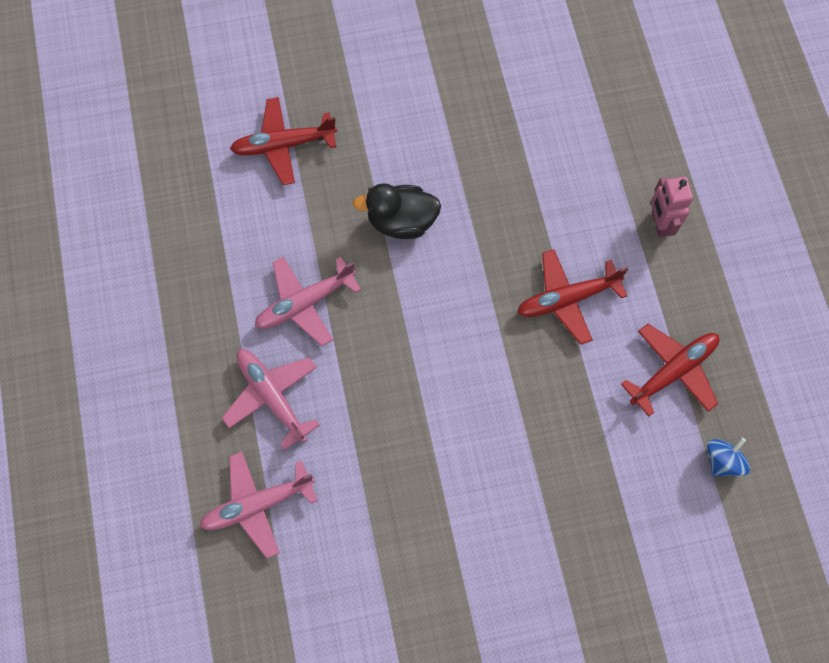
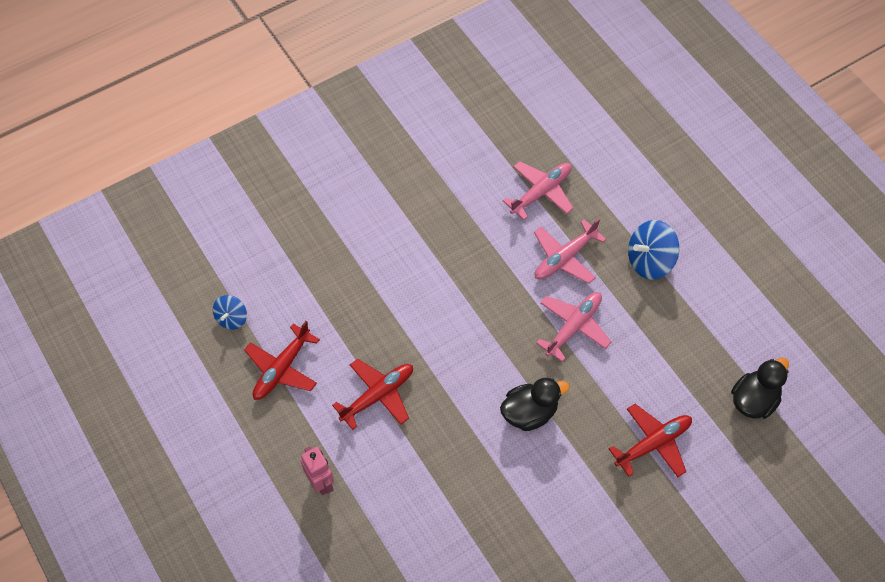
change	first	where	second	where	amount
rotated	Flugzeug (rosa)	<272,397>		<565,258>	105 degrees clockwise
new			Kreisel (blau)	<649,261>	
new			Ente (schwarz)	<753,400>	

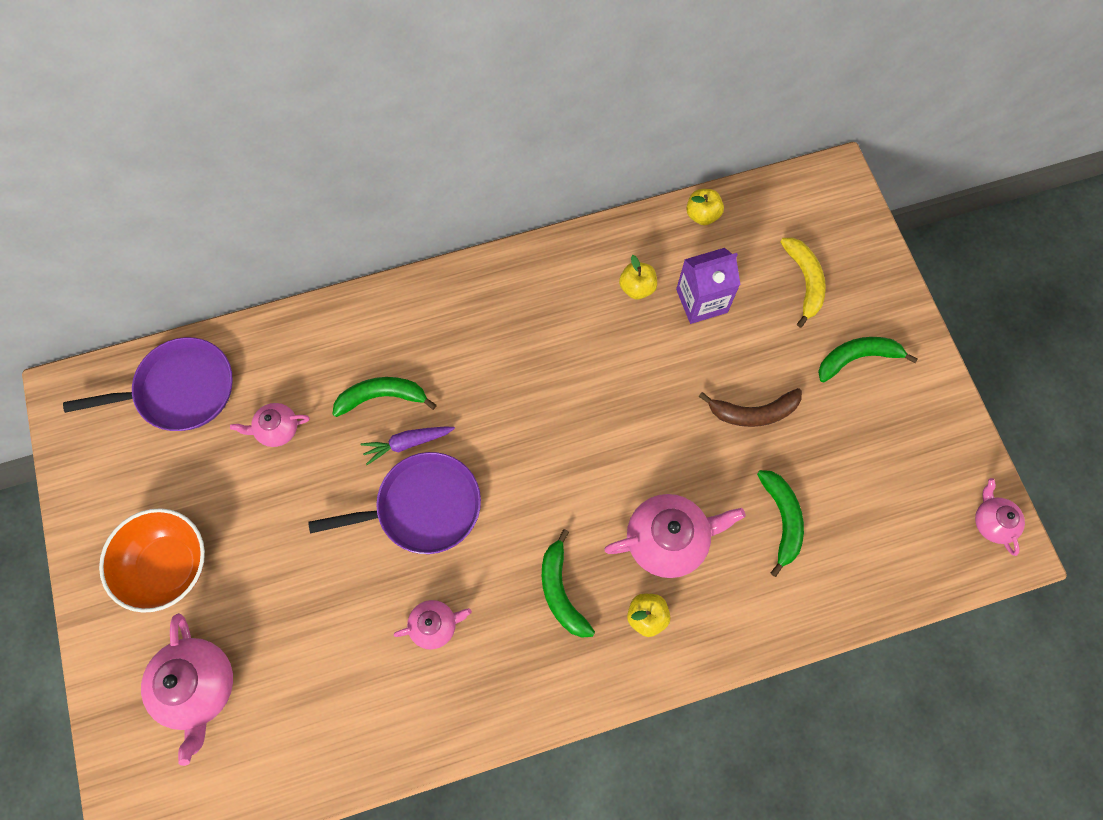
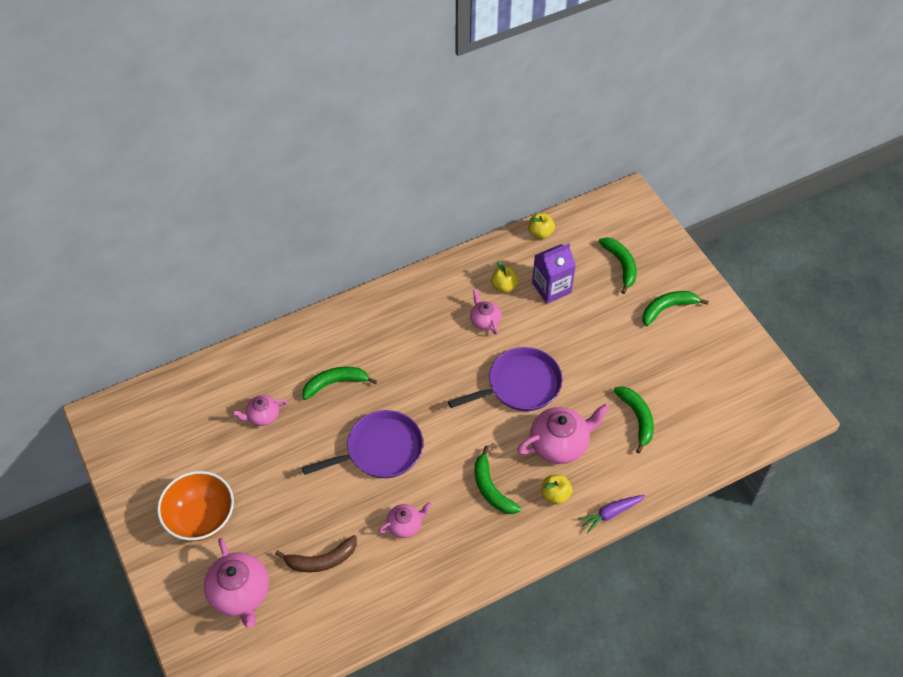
change	first	where	second	where	amount
shifted	Pfanne (lila)	<180,390>		<520,385>	
shifted	Karotte (lila)	<407,443>		<610,513>	
shifted	Banane (braun)	<753,412>		<321,560>	
repainted	Banane (gelb)	<804,281>	Banane (grün)	<621,265>	
shifted	Teekanne (rosa)	<992,522>		<485,320>	

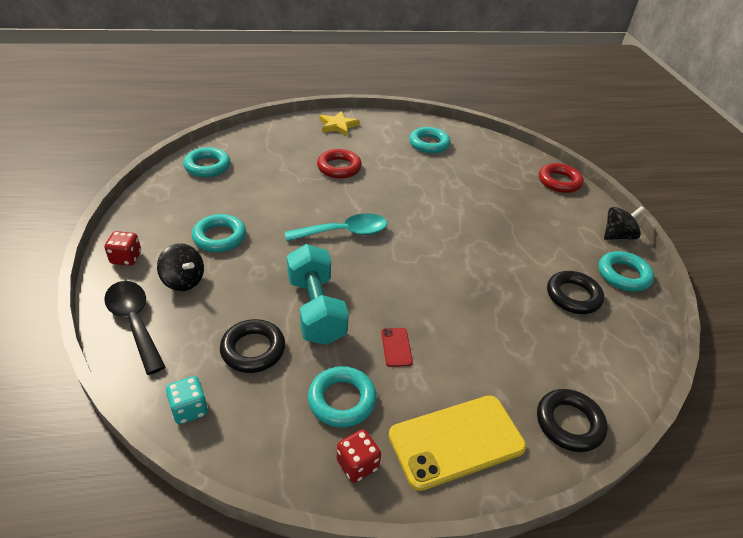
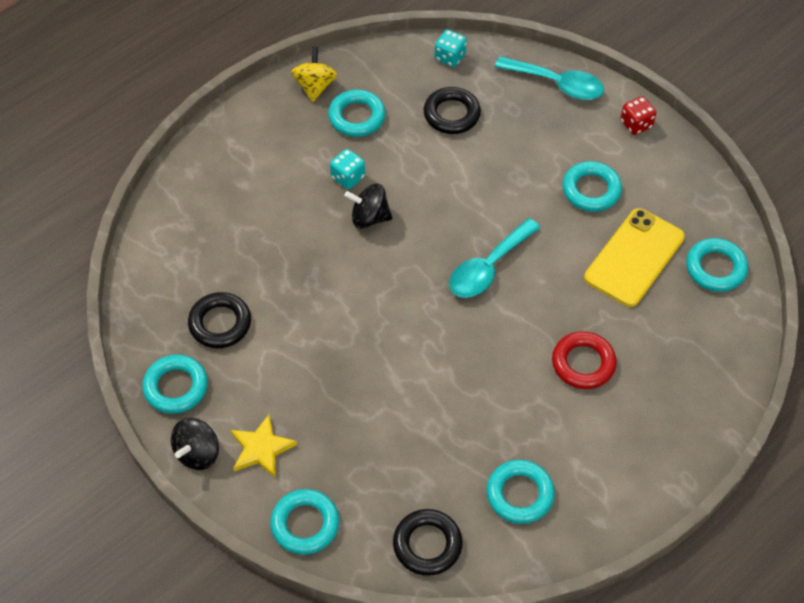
change	first	where	second	where	amount
repainted	Löffel (schwarz)	<134,322>	Löffel (türkis)	<557,84>	
shifted	Kreisel (schwarz)	<183,281>		<369,217>	
gone	Hantel (türkis)	<316,309>			
shifted	Stern (gelb)	<338,126>		<261,448>	
swapped	Spielwürfel (rot)	<357,464>	Kreisel (gelb)	<315,86>	
swapped	Handy (rot)	<396,347>	Spielwürfel (türkis)	<348,177>	
shifted	Handy (gelb)	<456,441>		<634,257>	
shifted	Ring (schwarz)	<569,423>		<427,545>	
repainted	Ring (rot)	<559,182>	Ring (türkis)	<305,524>	

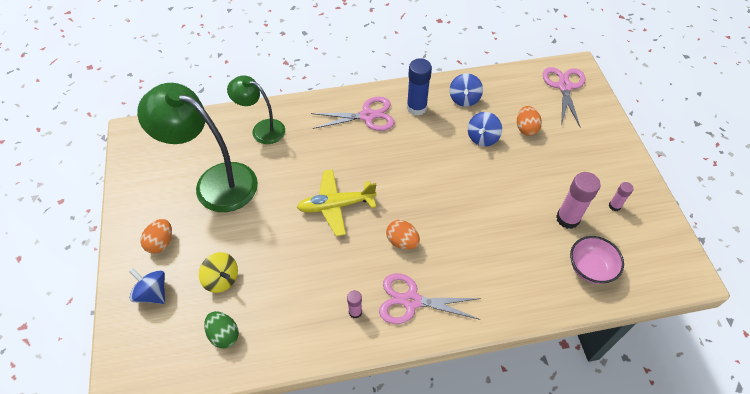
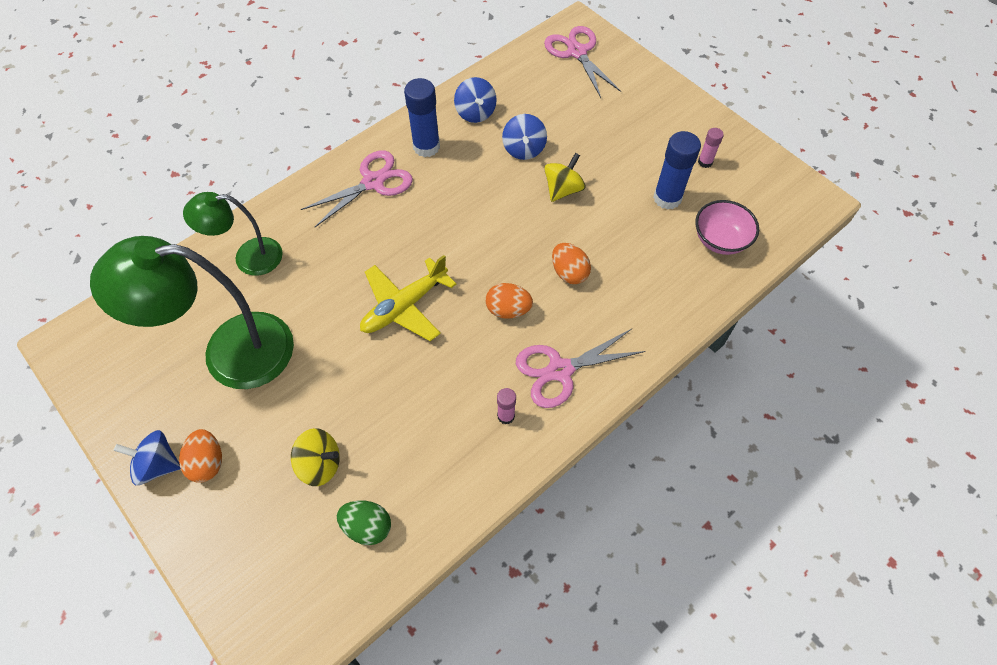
change	first	where	second	where	amount
shifted	Kreisel (blau)	<153,293>		<158,465>	
shifted	Ei (orange)	<526,128>		<569,273>	
repainted	Klebestift (rosa)	<567,219>	Klebestift (blau)	<667,198>	
new			Kreisel (gelb)	<563,189>	

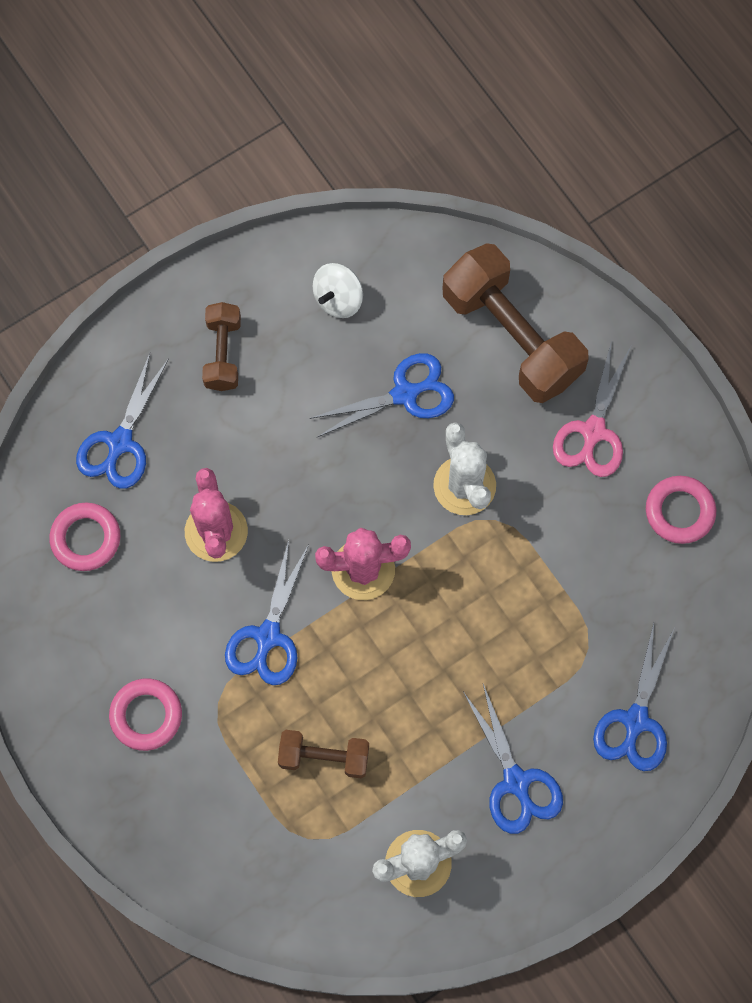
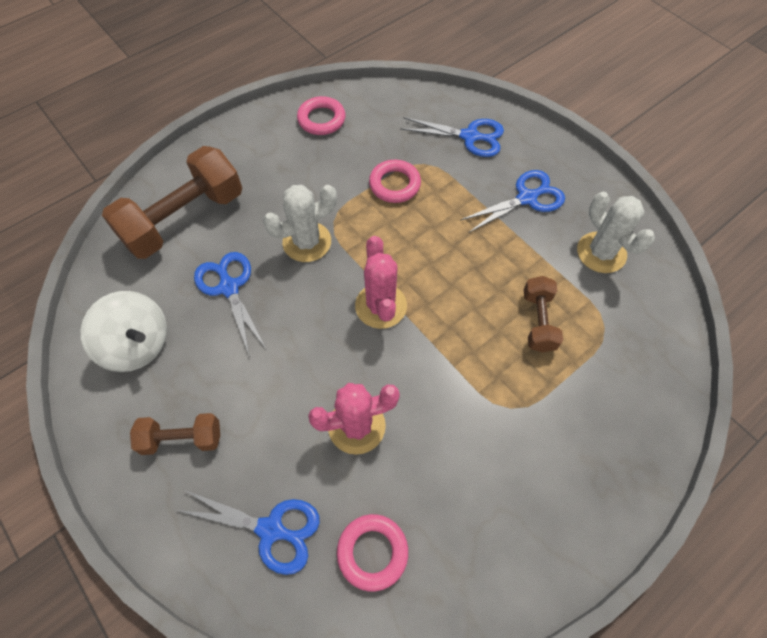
change	first	where	second	where	amount
shifted	Ring (rosa)	<146,715>		<394,184>	
gone	Schere (blau)	<268,637>			
scaled	Kreisel (weiß)	<338,299>		<137,344>	x1.54
gone	Schere (rosa)	<593,432>			

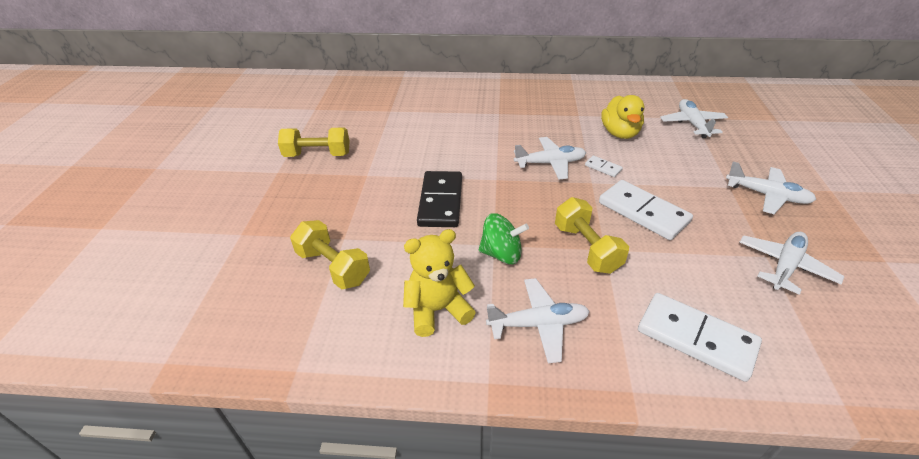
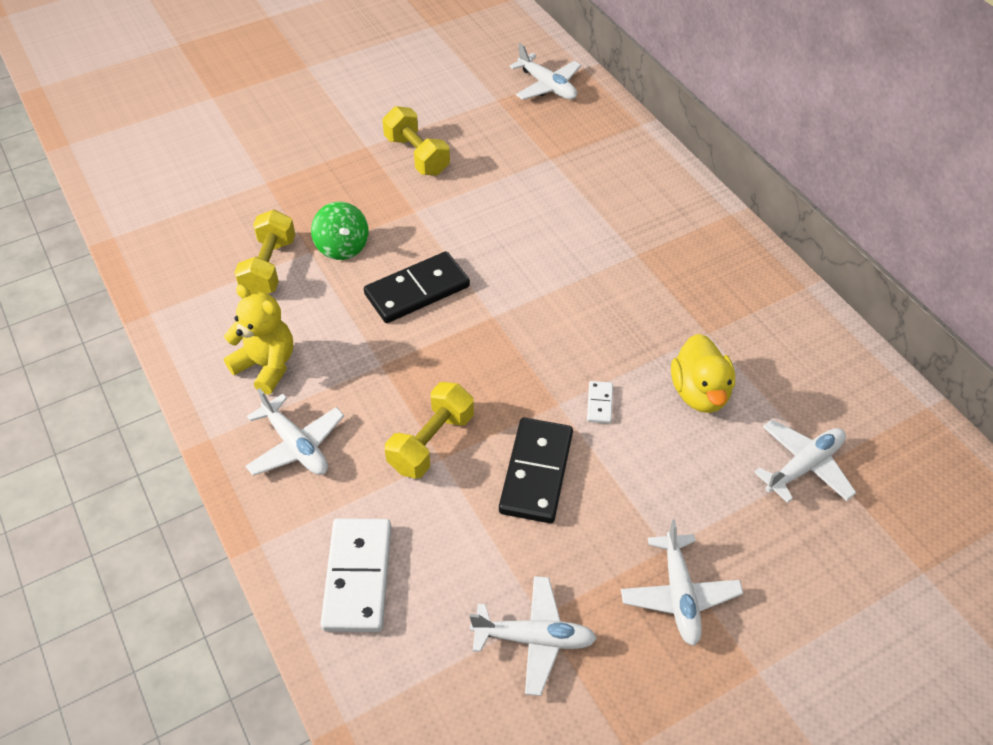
change	first	where	second	where	amount
shifted	Kreisel (grün)	<501,254>		<342,247>	
shifted	Flugzeug (weiß)	<550,163>		<547,86>	
repainted	Dominostein (weiß)	<643,212>	Dominostein (schwarz)	<536,472>	
rotated	Ente (gelb)	<619,133>		<700,393>	60 degrees counterclockwise

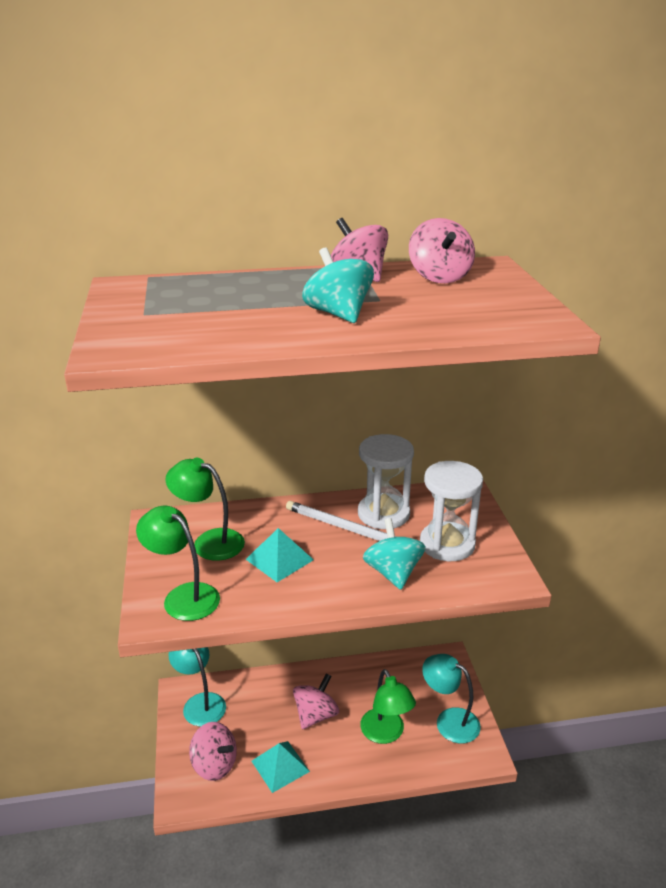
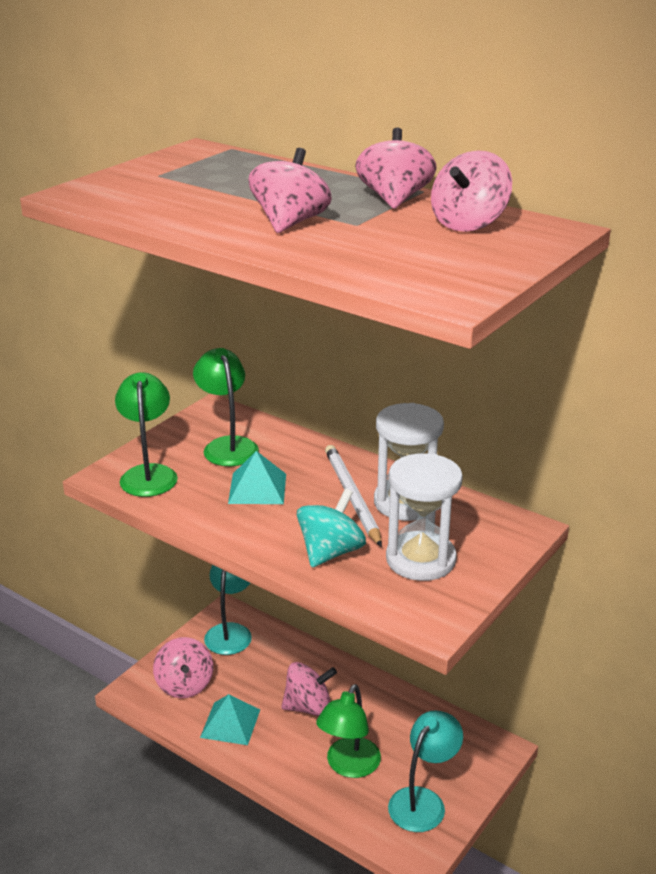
change	first	where	second	where	amount
repainted	Kreisel (türkis)	<338,314>	Kreisel (rosa)	<290,223>	
rotated	Lampe (türkis)	<449,720>		<423,801>	45 degrees clockwise

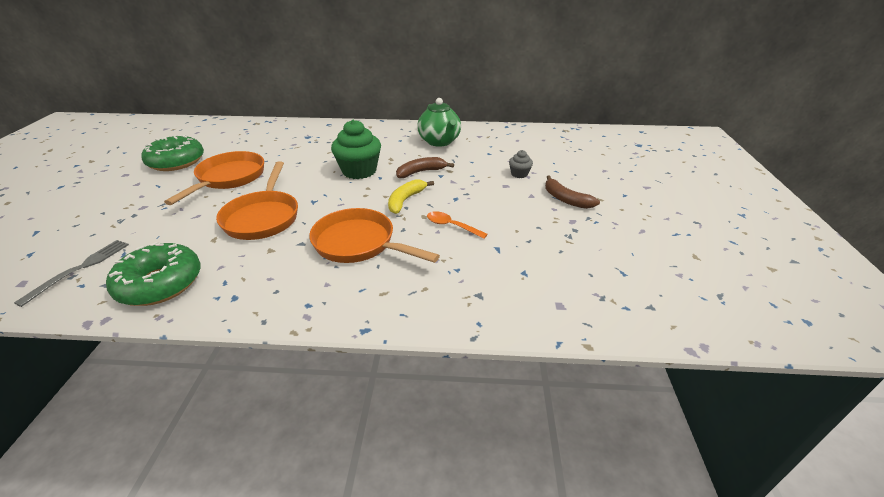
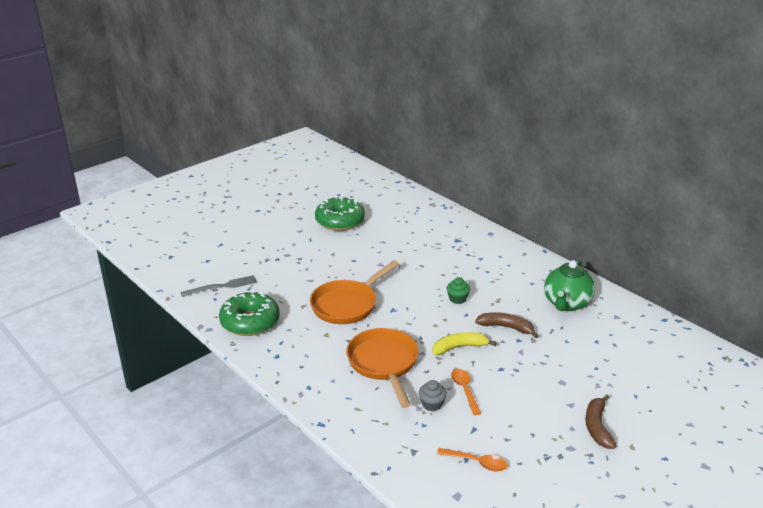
change	first	where	second	where	amount
gone	Pfanne (orange)	<229,178>			
scaled	Muffin (grün)	<359,171>		<457,299>	x0.48
shifted	Muffin (grau)	<519,174>		<432,404>	
new			Löffel (orange)	<477,462>	

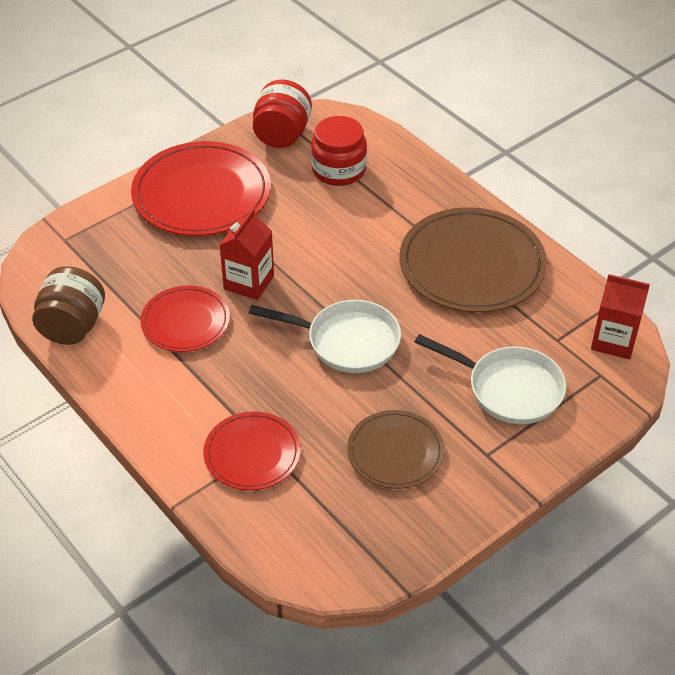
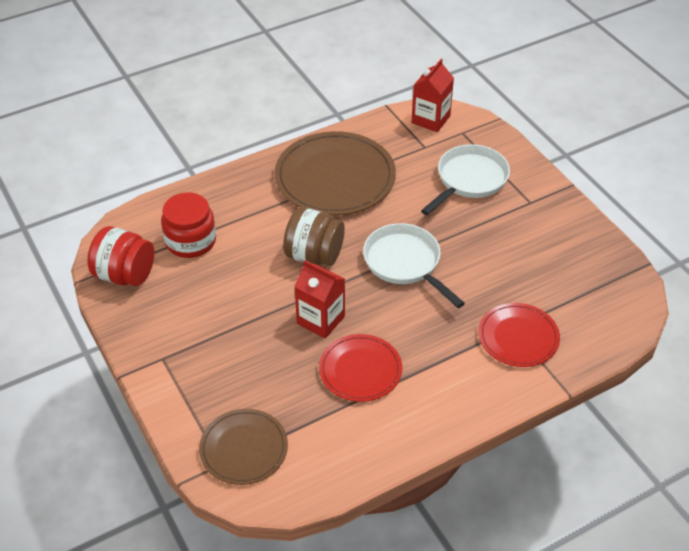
change	first	where	second	where	amount
shifted	Einmachglas (braun)	<72,326>		<314,255>	
gone	Teller (rot)	<201,193>			
rotated	Pfanne (weiß)	<347,341>		<405,263>	60 degrees counterclockwise
shifted	Teller (braun)	<395,452>		<244,448>	

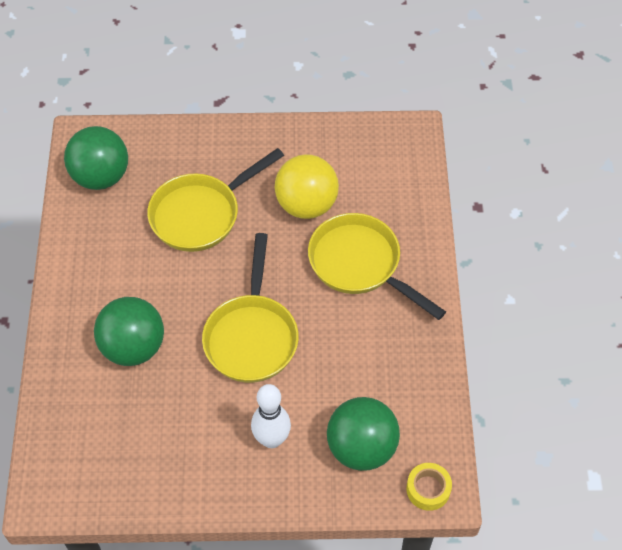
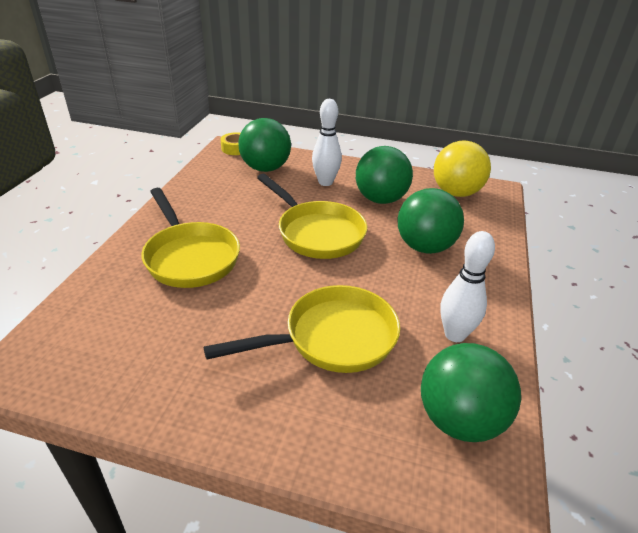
change	first	where	second	where	amount
rotated	Pfanne (gelb)	<252,336>		<317,233>	120 degrees clockwise
shifted	Ball (gelb)	<306,205>		<456,193>	
new			Ball (grün)	<380,199>	
new			Bowlingkegel (weiß)	<455,334>	

